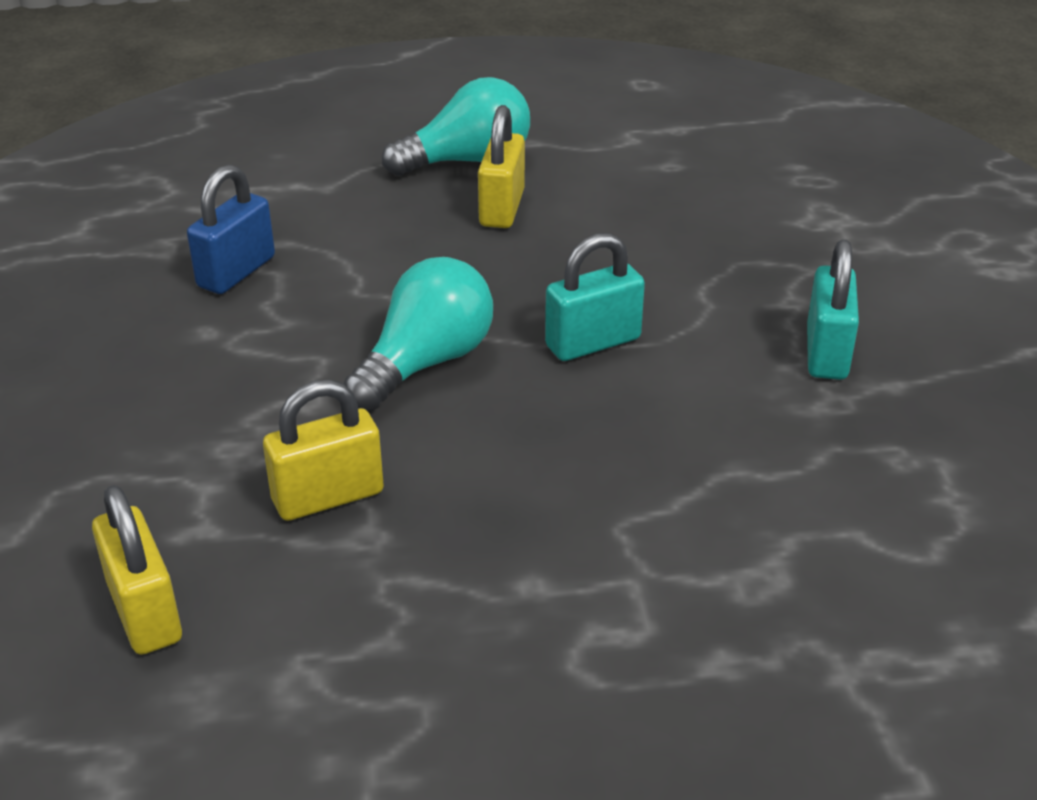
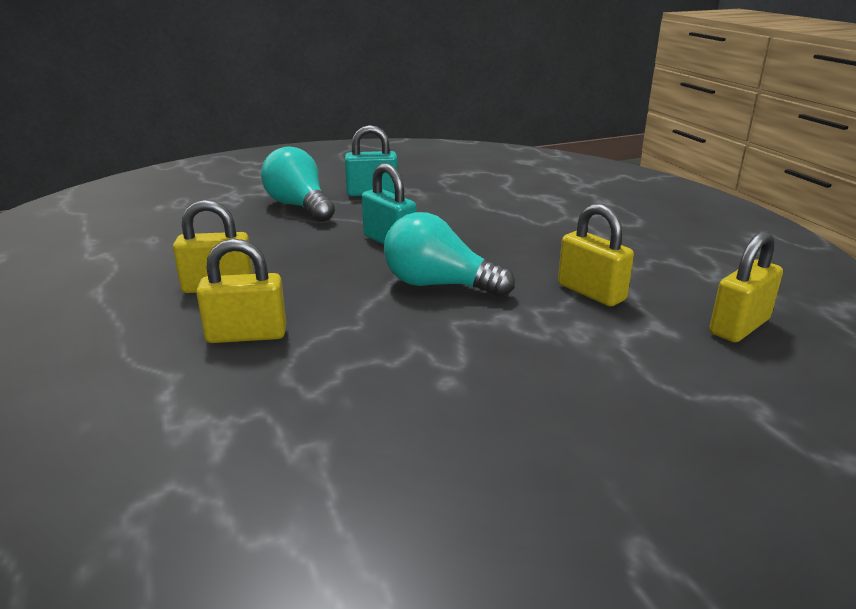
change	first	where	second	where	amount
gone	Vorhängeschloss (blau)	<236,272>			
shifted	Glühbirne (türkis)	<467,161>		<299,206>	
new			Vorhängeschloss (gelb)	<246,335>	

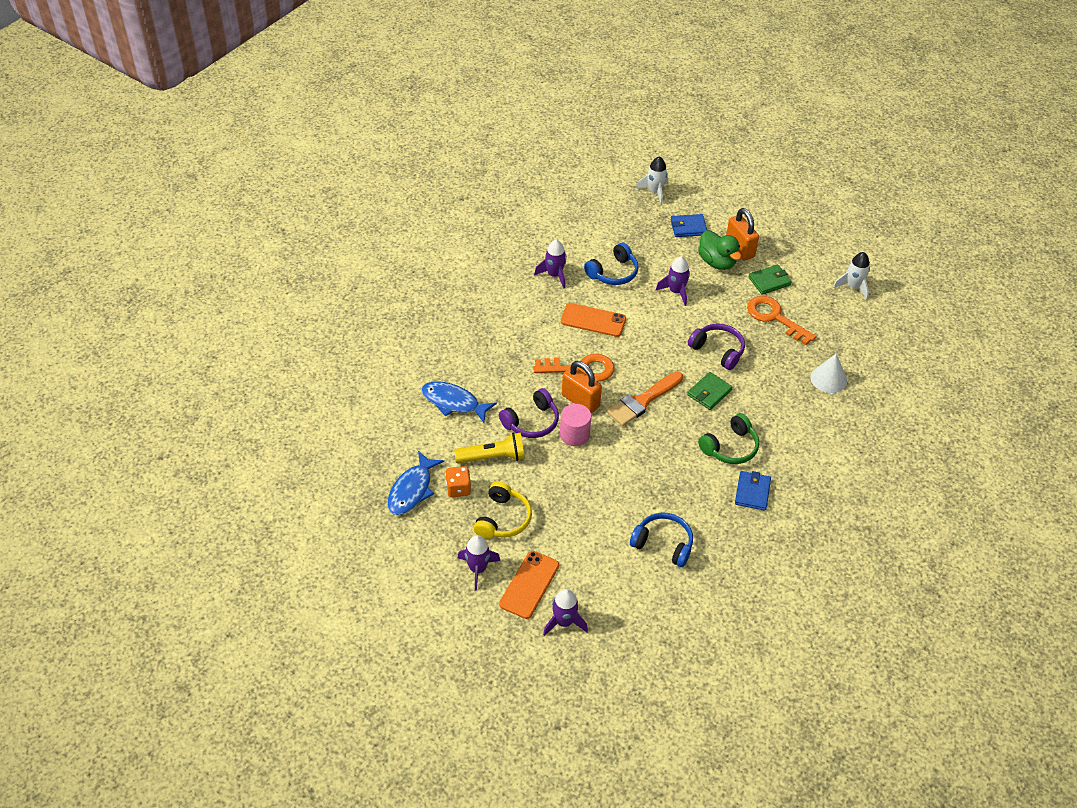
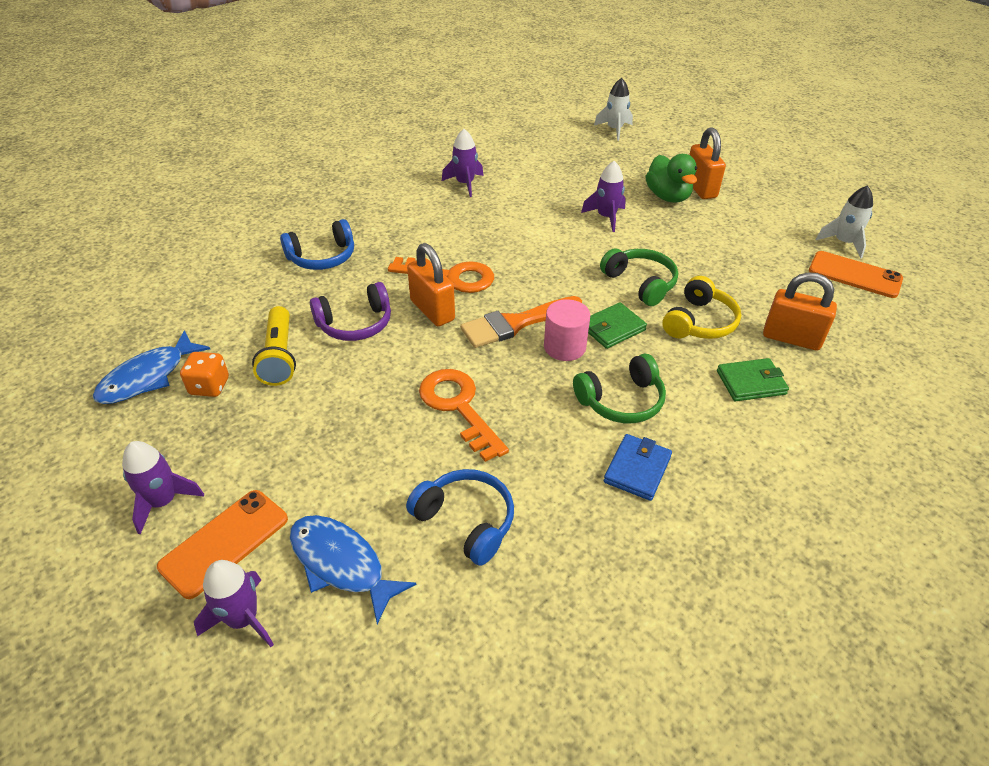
change	first	where	second	where	amount
shifted	Fisch (blau)	<453,402>		<341,564>	
rotated	Taschenlampe (gelb)	<492,457>		<279,356>	75 degrees clockwise
shifted	Kopfhörer (gelb)	<503,519>		<699,322>	
shifted	Vollzylinder (rosa)	<574,434>		<564,347>	
shifted	Handy (orange)	<593,320>		<854,275>	
shifted	Kopfhörer (blau)	<613,273>		<322,257>	
gone	Geldbörse (blau)	<688,227>			
repainted	Kopfhörer (lila)	<718,350>	Kopfhörer (grün)	<640,283>	
shifted	Schlüssel (orange)	<774,318>		<458,407>	
shifted	Geldbörse (grün)	<769,281>		<751,382>	
swapped	Kegel (weiß)	<828,379>	Vorhängeschloss (orange)	<791,338>	

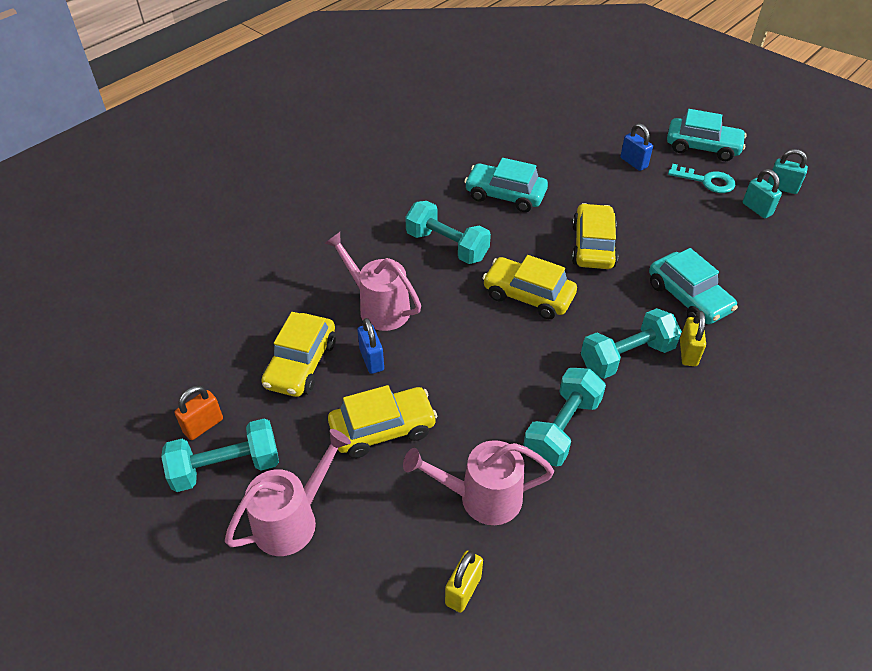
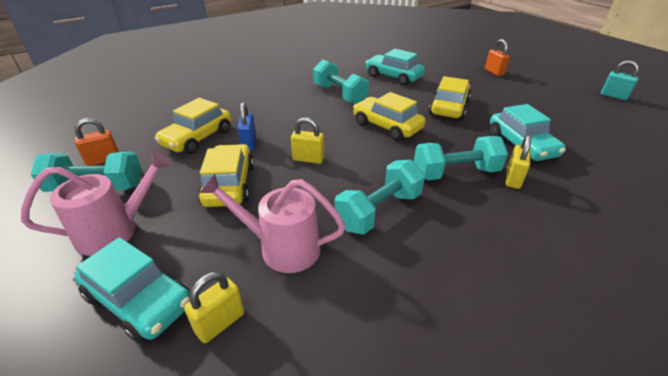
change	first	where	second	where	amount
gone	Gießkanne (rosa)	<378,307>			
rotated	Auto (gelb)	<383,429>		<229,185>	90 degrees counterclockwise
repainted	Vorhängeschloss (blau)	<633,163>	Vorhängeschloss (orange)	<494,72>	
shifted	Auto (türkis)	<702,147>		<139,300>	
gone	Schlüssel (türkis)	<706,181>			
gone	Vorhängeschloss (türkis)	<757,209>			
new			Vorhängeschloss (gelb)	<308,159>	

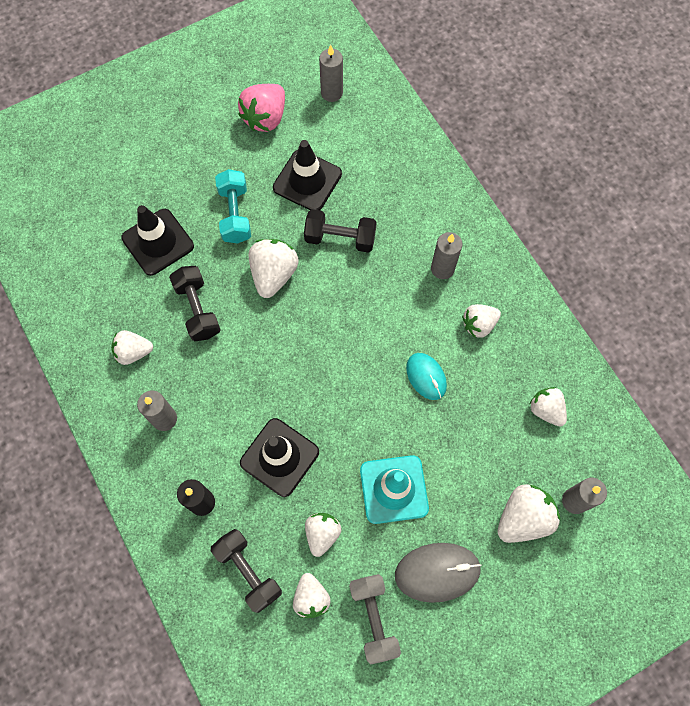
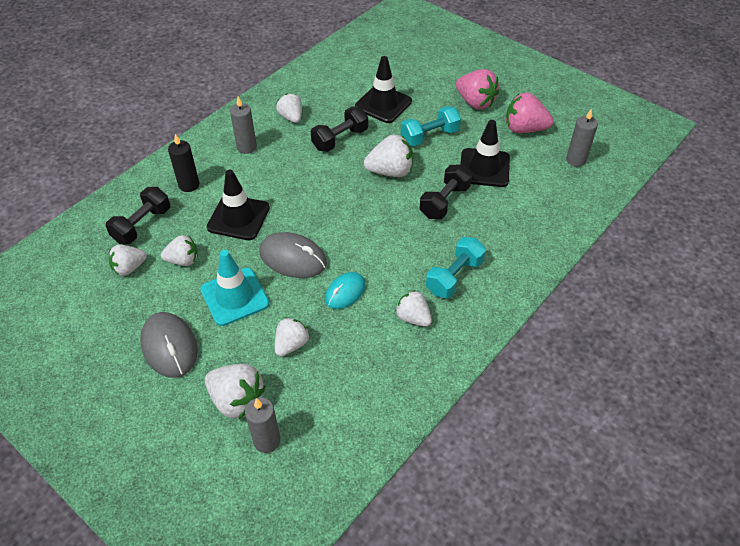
change	first	where	second	where	amount
rotated	Hantel (schwarz)	<340,238>		<444,202>	45 degrees clockwise
gone	Hantel (grau)	<373,618>			
swapped	Kerze (grau)	<442,268>	Hantel (türkis)	<454,277>	
shifted	Erdbeere (weiß)	<546,410>		<291,344>	
new			Computermaus (grau)	<293,258>	
new			Erdbeere (rosa)	<475,102>	

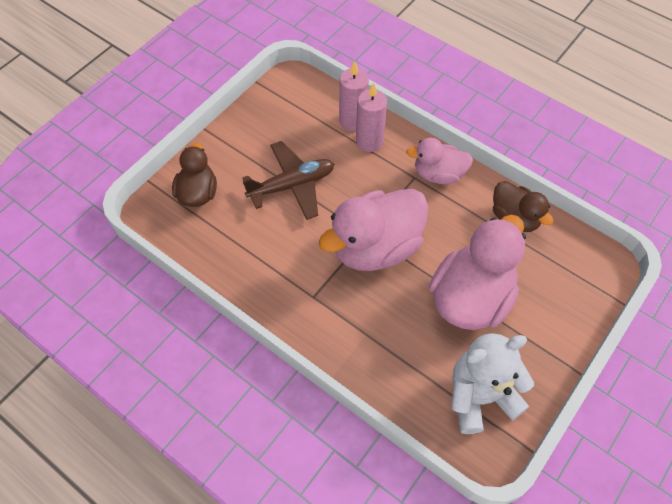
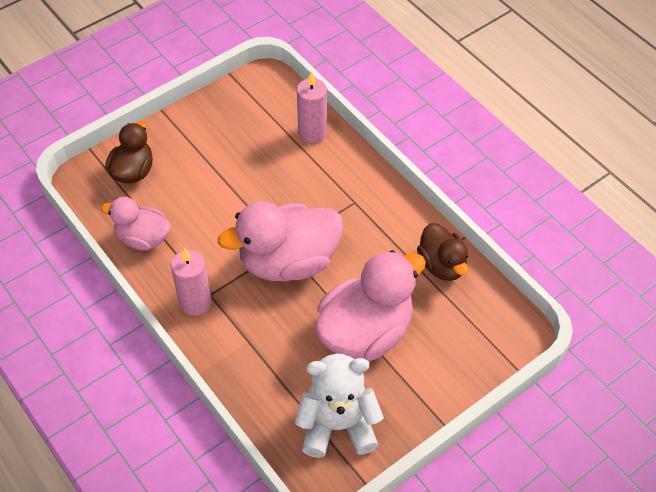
change	first	where	second	where	amount
gone	Flugzeug (braun)	<292,185>			
shifted	Kerze (rosa)	<369,141>		<195,302>	
shifted	Ente (rosa)	<438,174>		<143,238>	

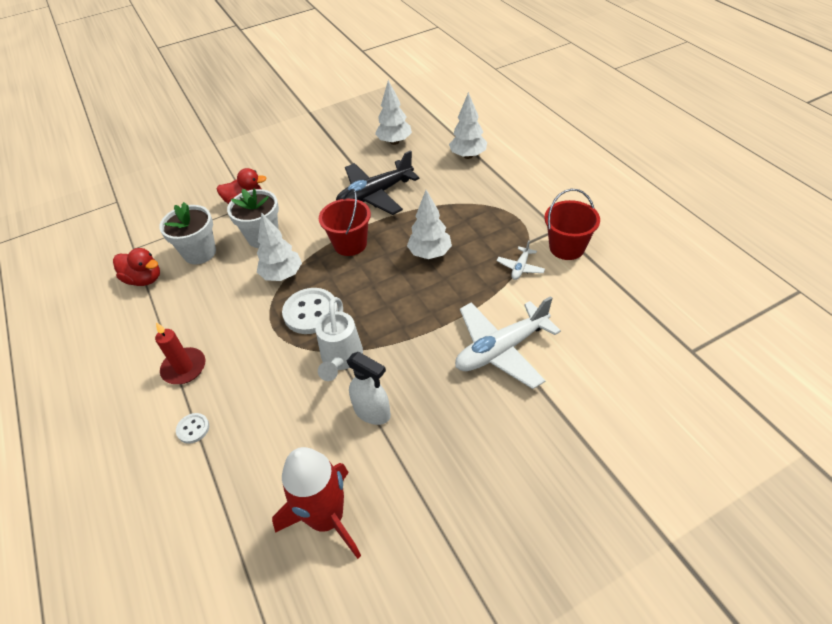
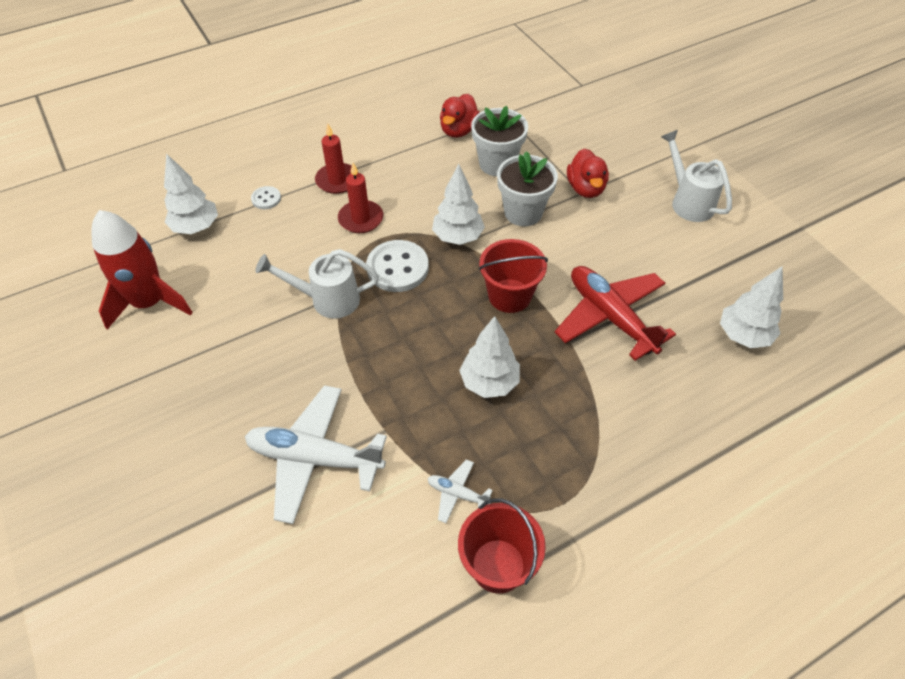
change	first	where	second	where	amount
repainted	Flugzeug (schwarz)	<375,195>	Flugzeug (rot)	<610,317>	
gone	Sprühflasche (weiß)	<372,412>			
shifted	Baum (weiß)	<468,156>		<196,227>	
rotated	Flugzeug (weiß)	<501,349>		<314,458>	45 degrees counterclockwise
new			Kerze (rot)	<361,219>	
new			Gießkanne (weiß)	<688,201>	

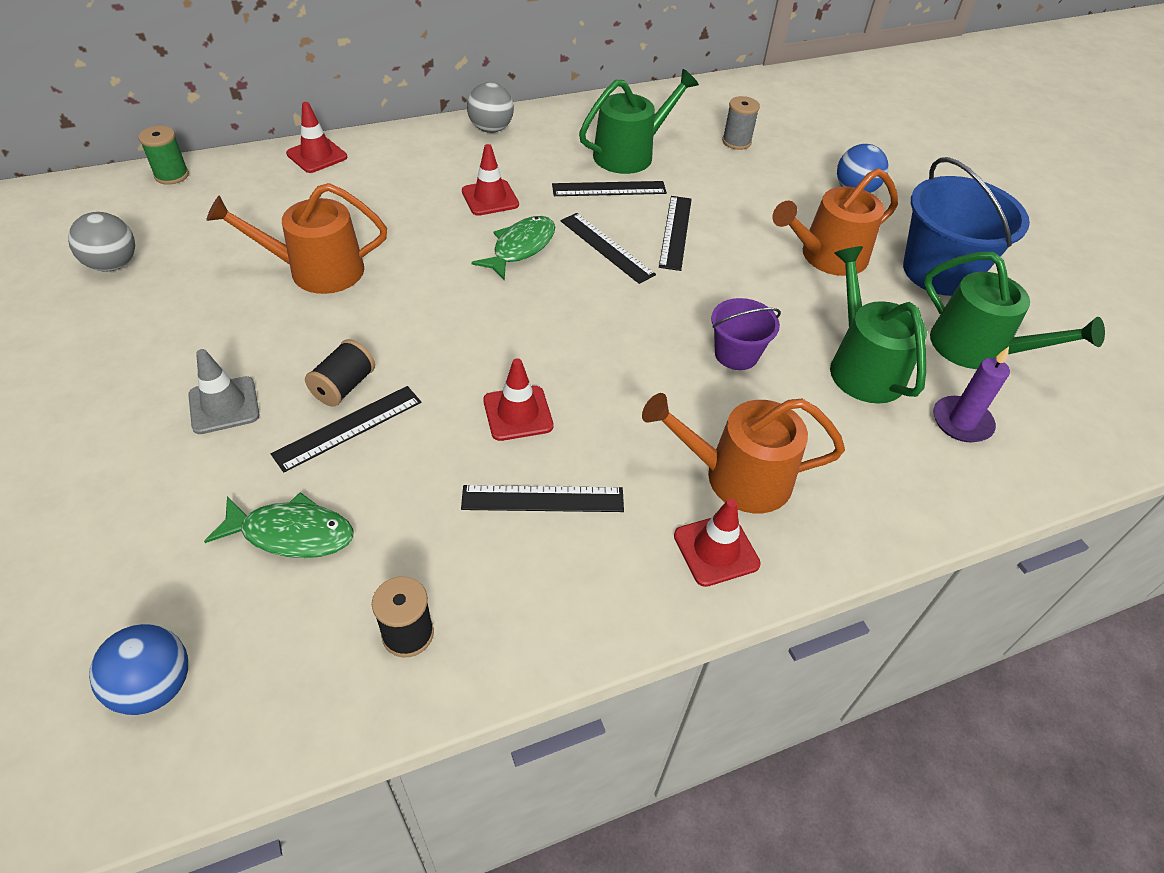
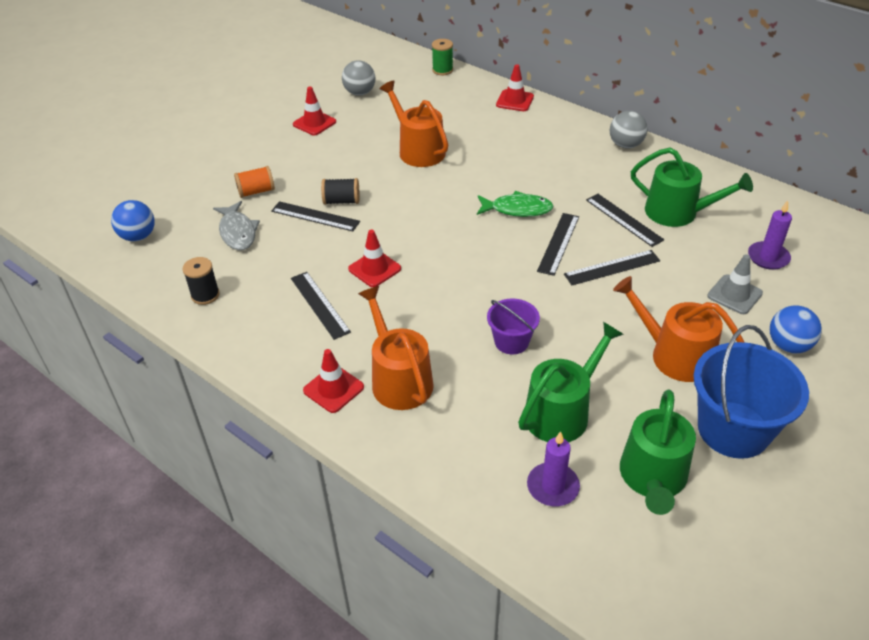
change	first	where	second	where	amount
shifted	Leitkegel (grau)	<224,405>		<734,294>	
repainted	Fisch (grün)	<291,533>	Fisch (grau)	<237,232>	
shifted	Leitkegel (rot)	<490,198>		<314,123>	
swapped	Garnrolle (grau)	<736,142>	Kerze (lila)	<768,257>	
new			Garnrolle (orange)	<256,191>	

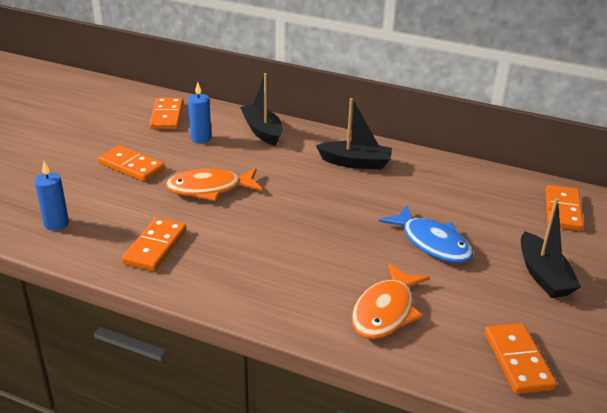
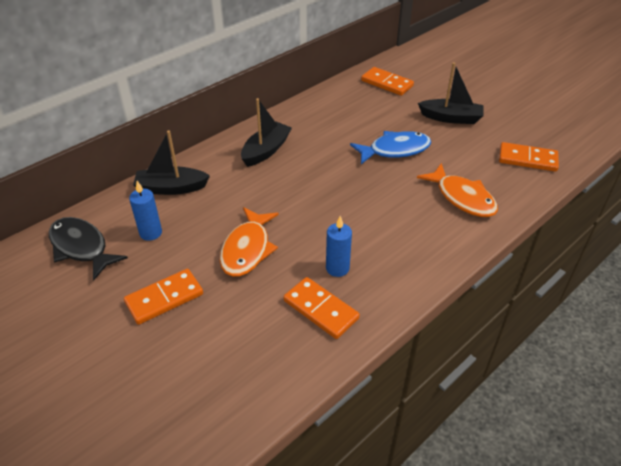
change	first	where	second	where	amount
shifted	Kerze (blau)	<56,224>		<337,268>	
swapped	Dominostein (orange)	<167,116>	Fisch (schwarz)	<81,247>	

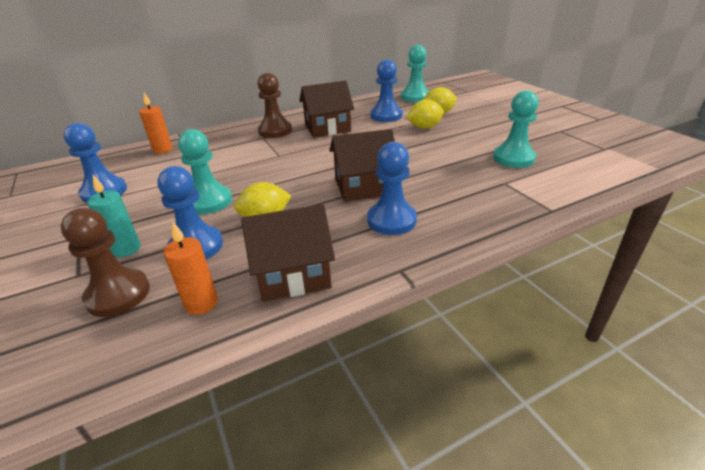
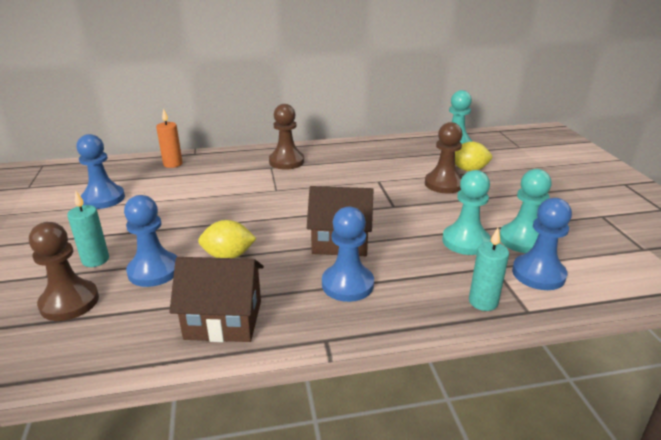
change	first	where	second	where	amount
gone	Kerze (orange)	<201,303>			
shifted	Bauer (türkis)	<209,201>		<465,241>	
gone	Haus (braun)	<327,128>			
shifted	Bauer (blau)	<386,116>		<538,274>	
swapped	Zitrone (gelb)	<424,127>	Bauer (braun)	<443,184>	
new			Kerze (türkis)	<483,302>	

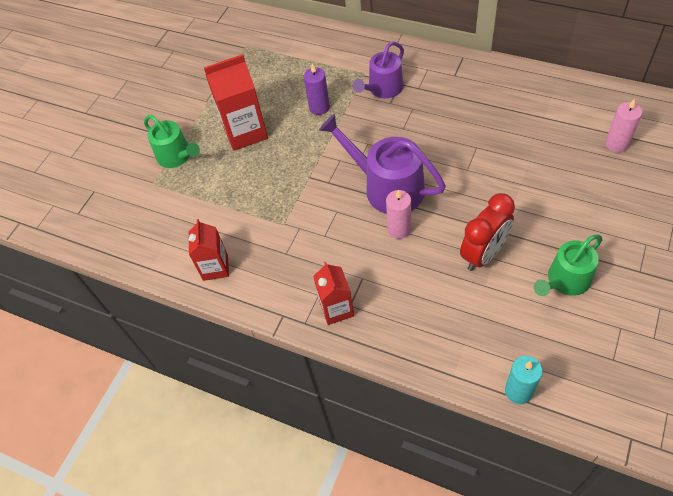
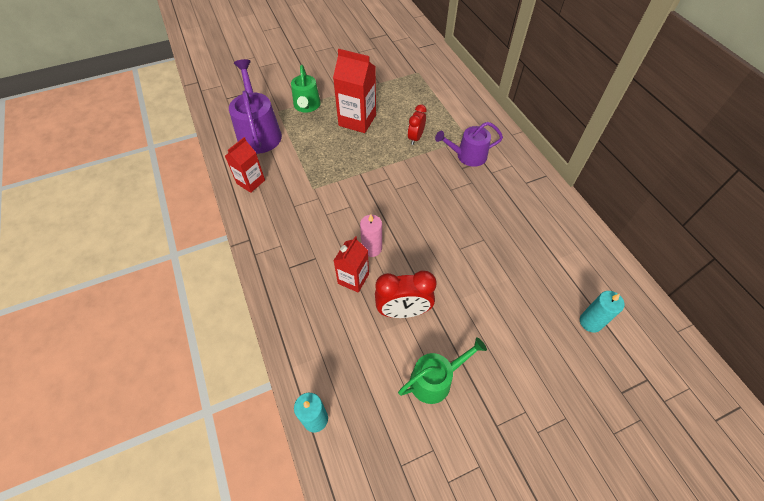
change	first	where	second	where	amount
swapped	Kerze (lila)	<319,107>	Wecker (rot)	<415,138>	
shifted	Getränkekarton (rot)	<336,309>		<353,279>	
shifted	Gießkanne (lila)	<387,187>		<258,133>	
rotated	Gießkanne (grün)	<565,280>		<435,379>	150 degrees clockwise
repainted	Kerze (rosa)	<616,144>	Kerze (türkis)	<590,322>	

